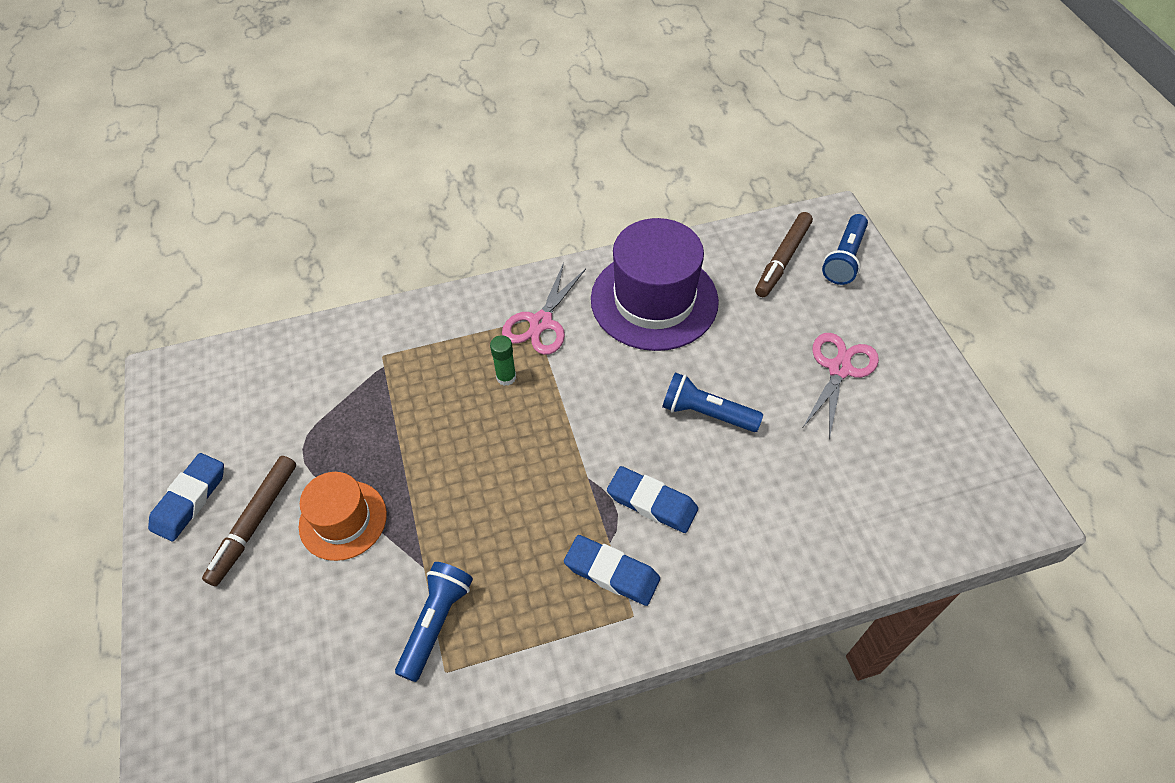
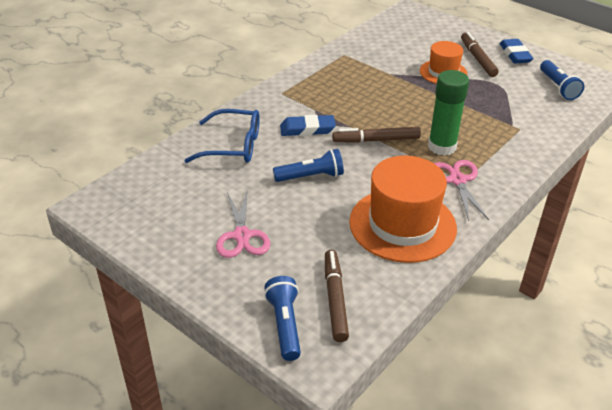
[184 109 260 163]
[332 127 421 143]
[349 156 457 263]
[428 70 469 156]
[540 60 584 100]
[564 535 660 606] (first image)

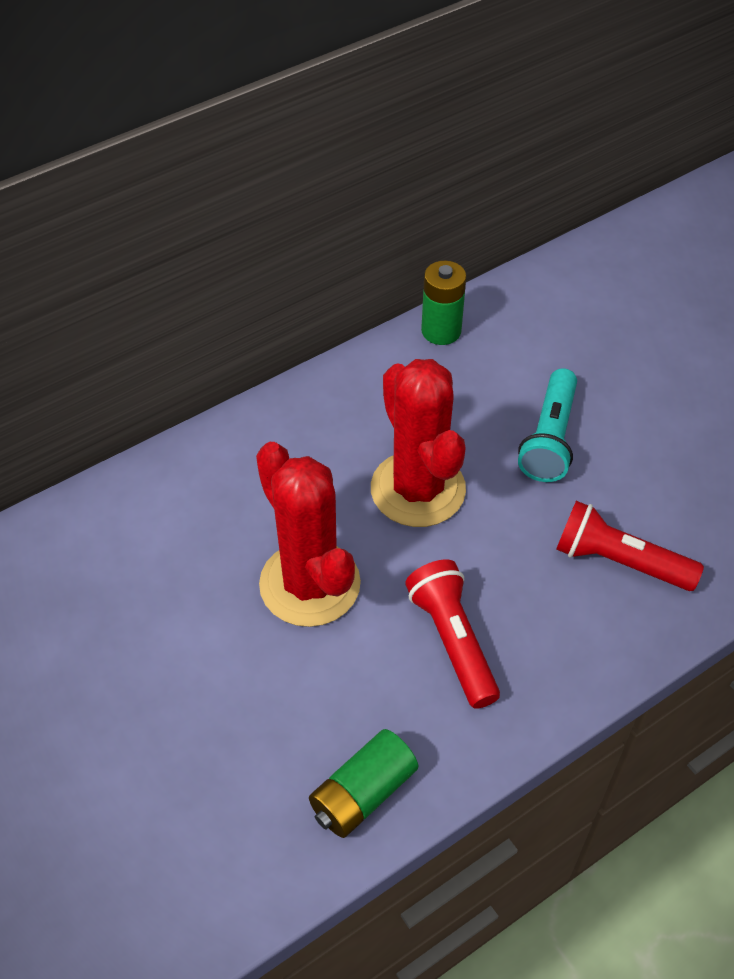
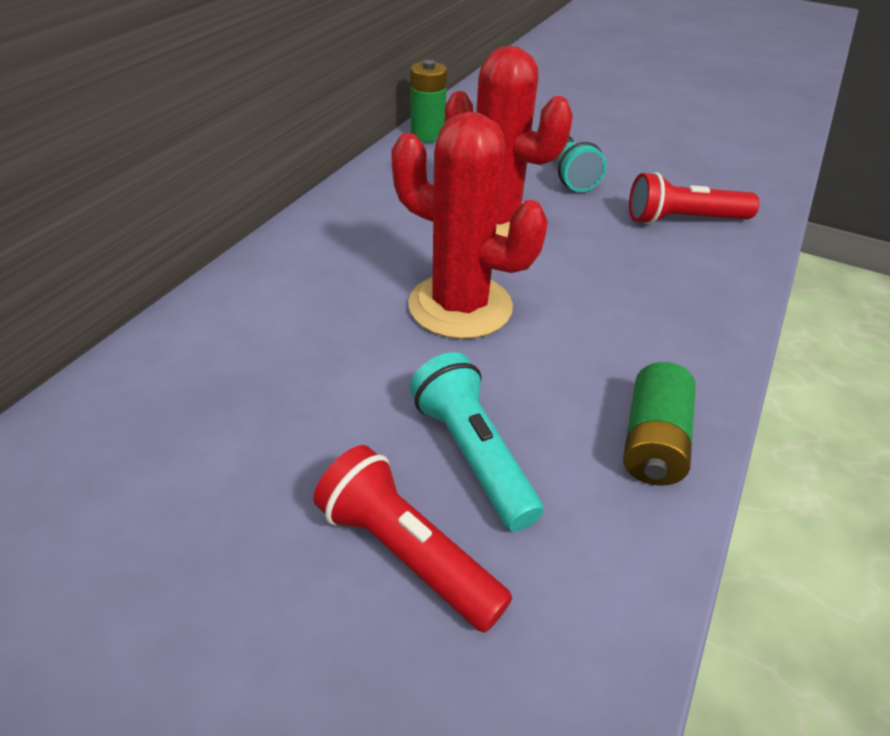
[313 445 512 633]
[410 352 544 531]

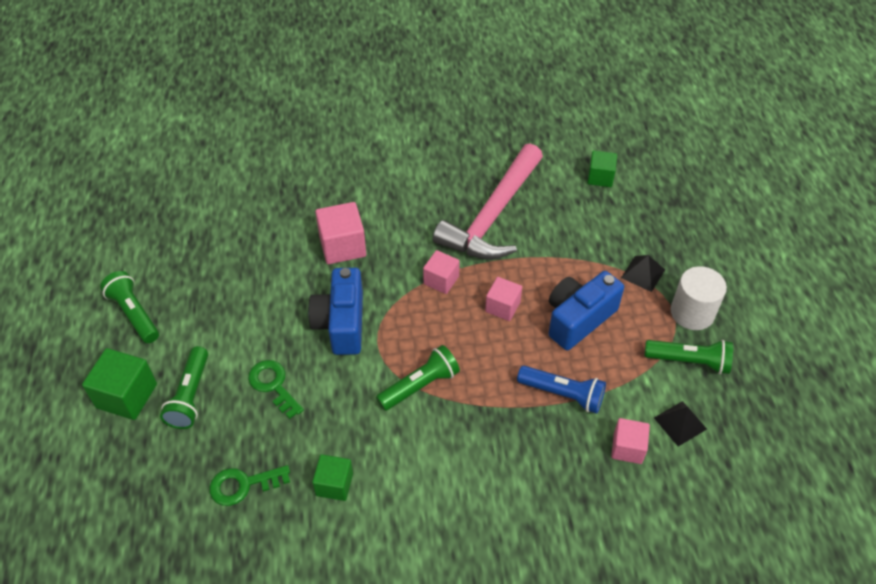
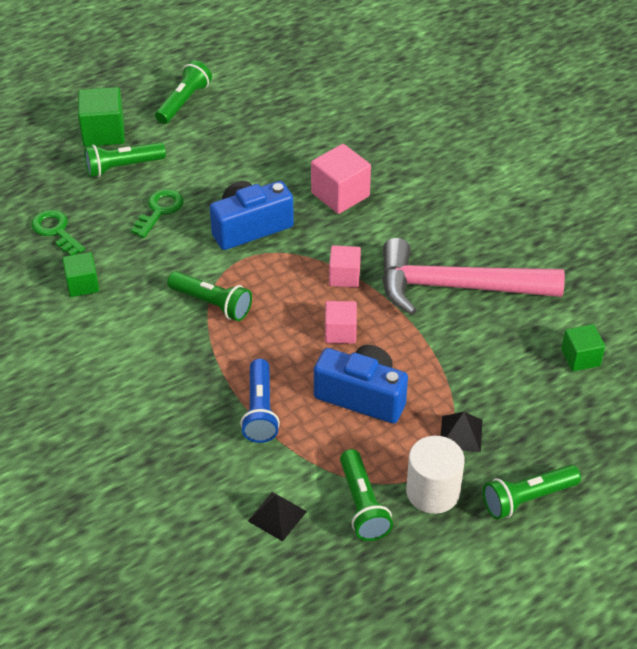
[483 465 581 520]
[611 418 650 464] (first image)

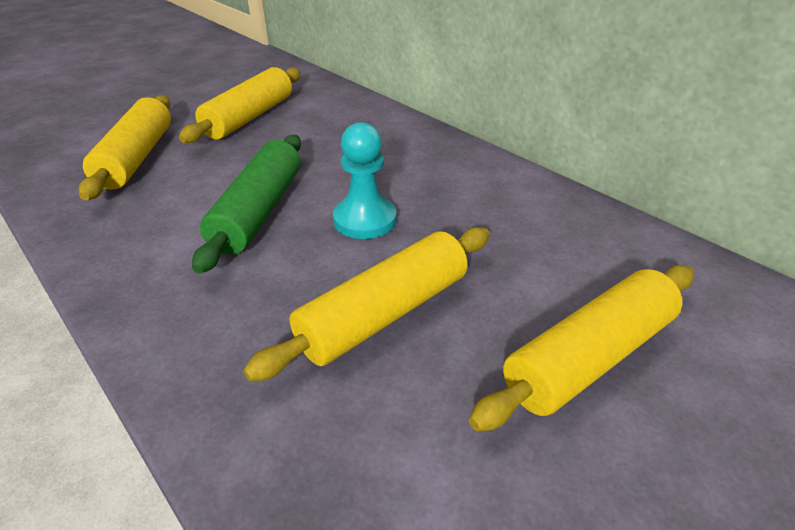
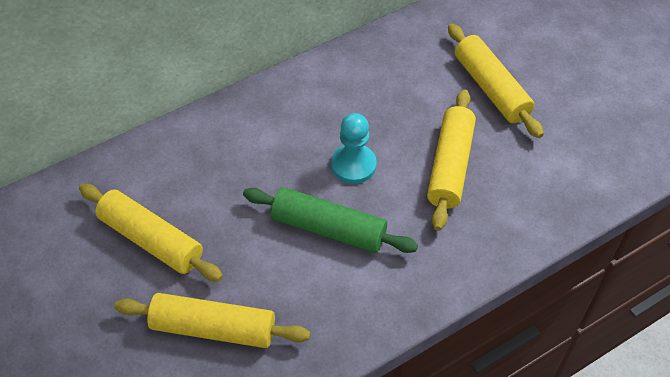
[427 89 476 231]

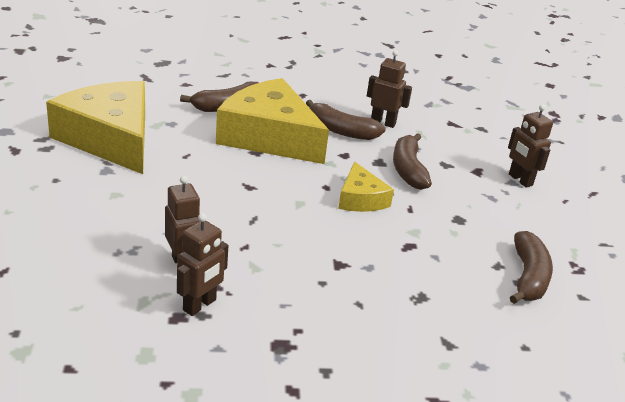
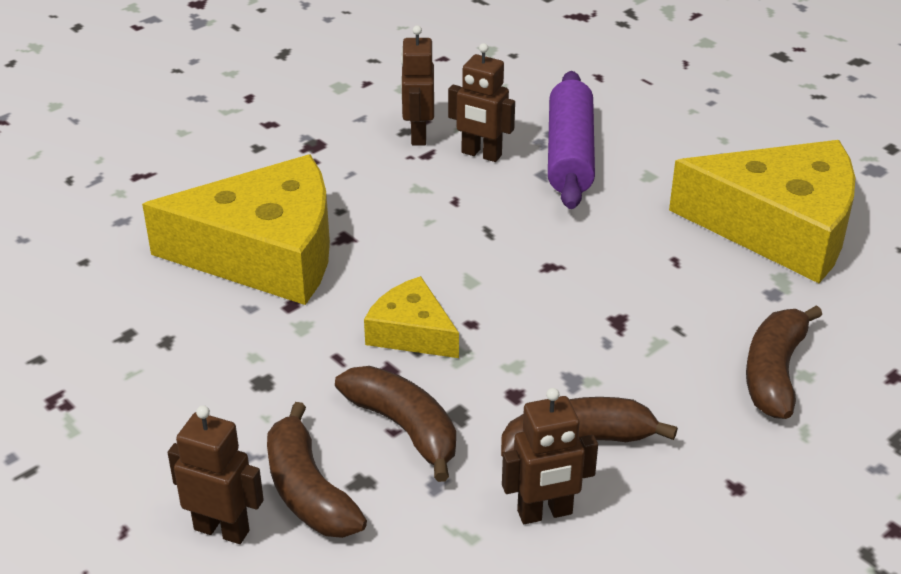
[142 154 330 305]
[267 402 367 538]
[548 71 595 209]

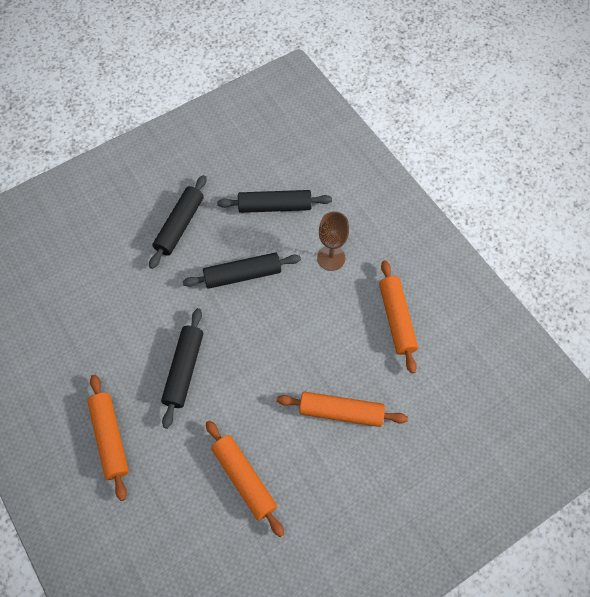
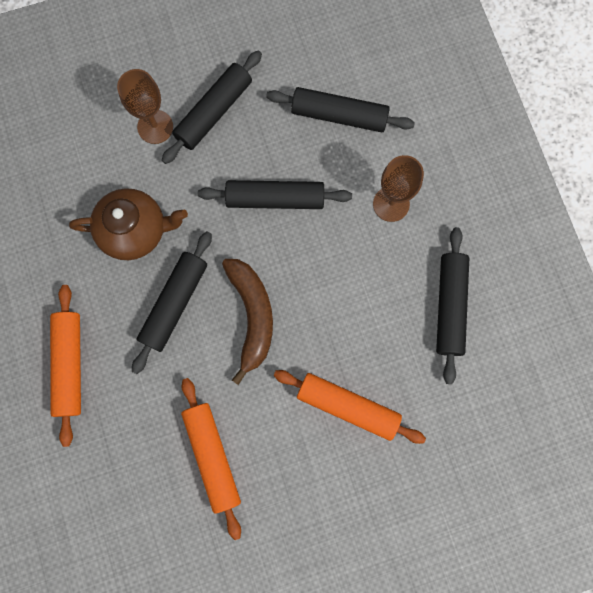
[69 188 188 260]
[117 69 173 144]
[222 259 273 385]
[436 227 469 384]

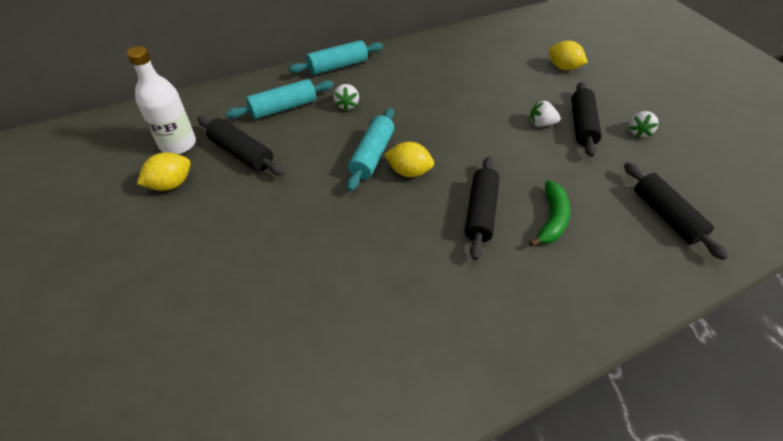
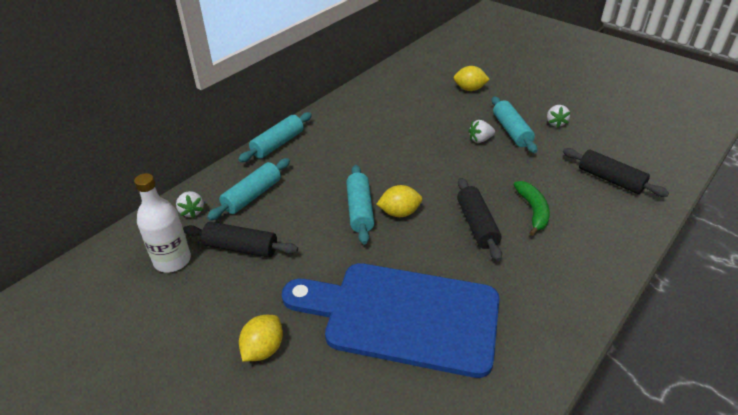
[176 191 204 218]
[239 315 283 362]
[282 263 499 378]
[492 96 537 153]

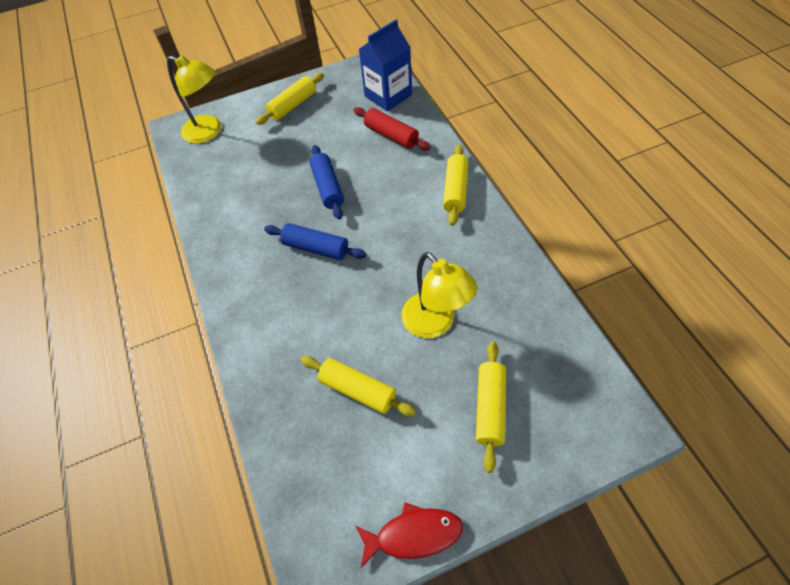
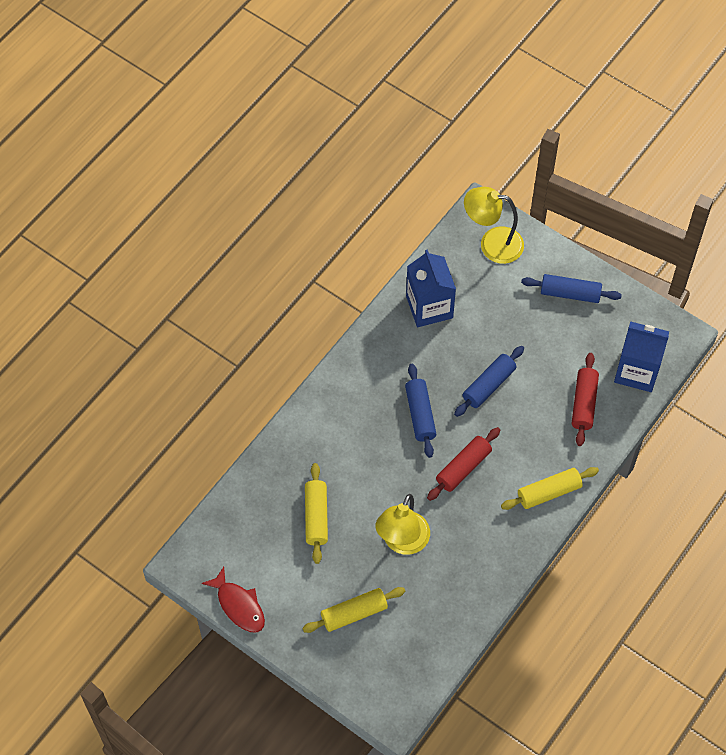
[406 250 456 327]
[427 427 500 501]
[464 187 524 264]
[521 274 622 303]

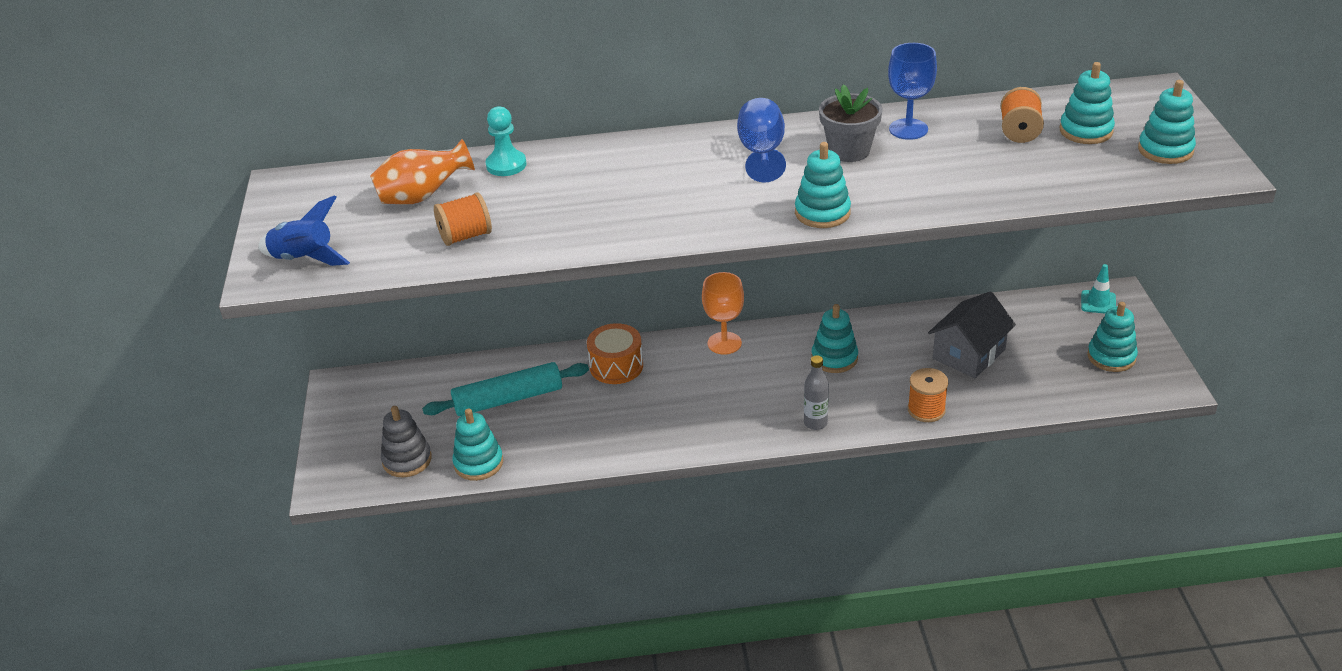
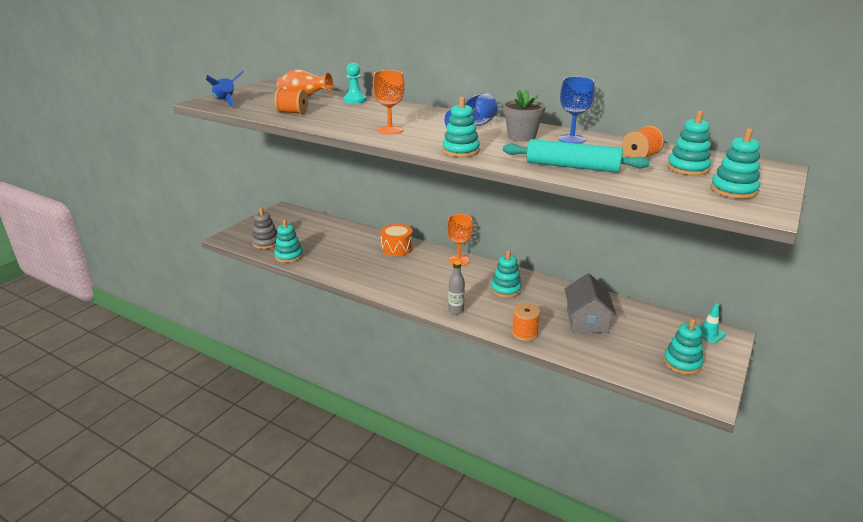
[373 70 405 135]
[503 139 650 173]
[565 273 616 333]

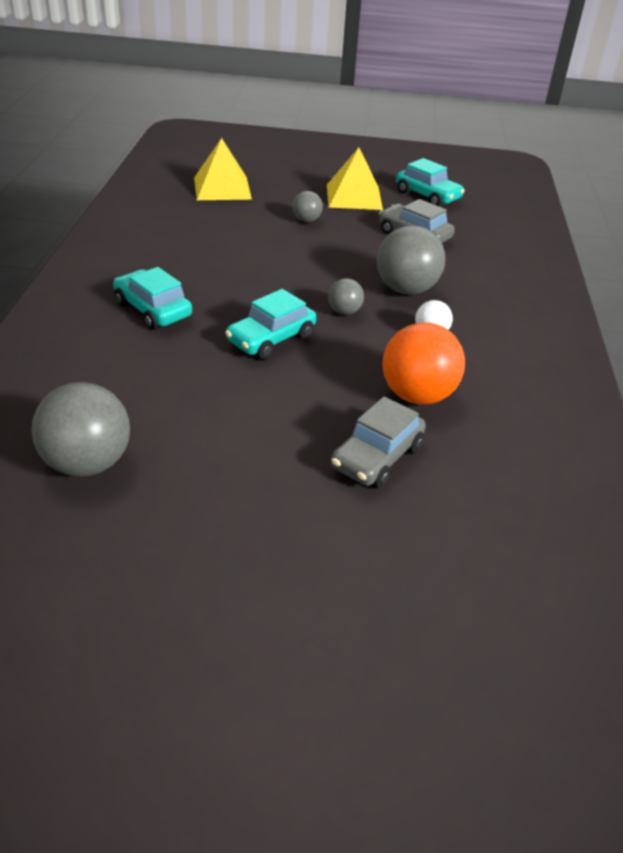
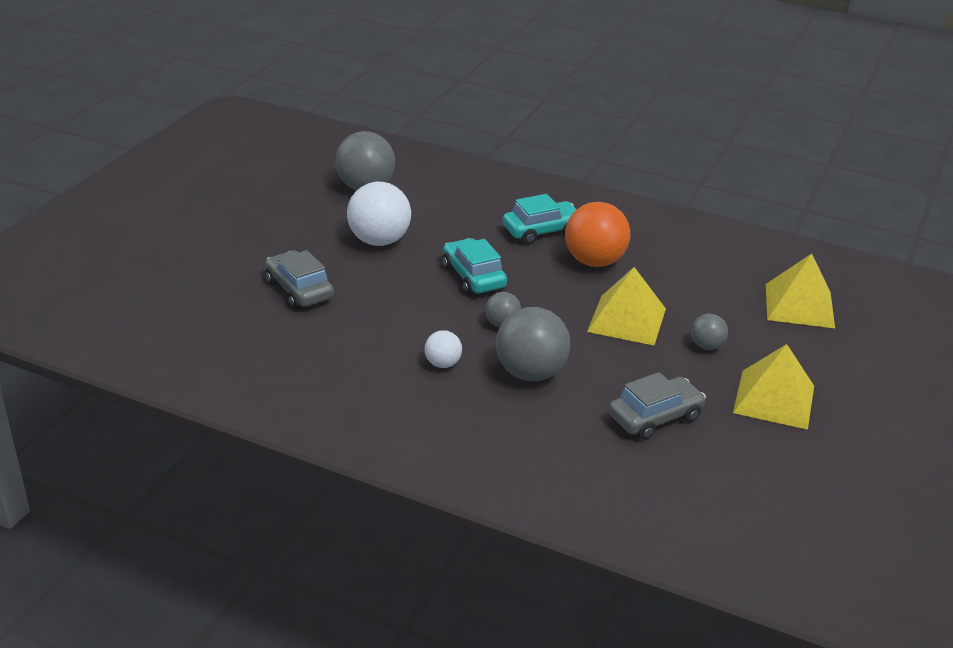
[347 182 411 246]
[565 202 630 267]
[587 267 666 345]
[396 158 465 206] (first image)

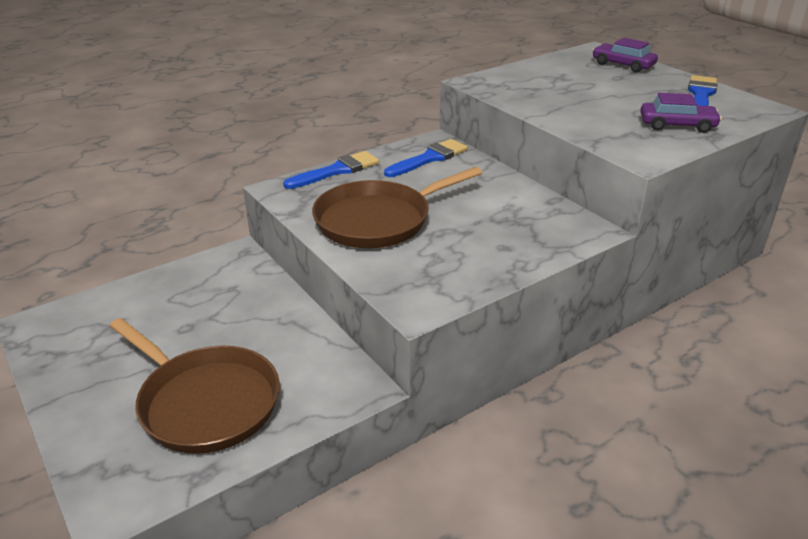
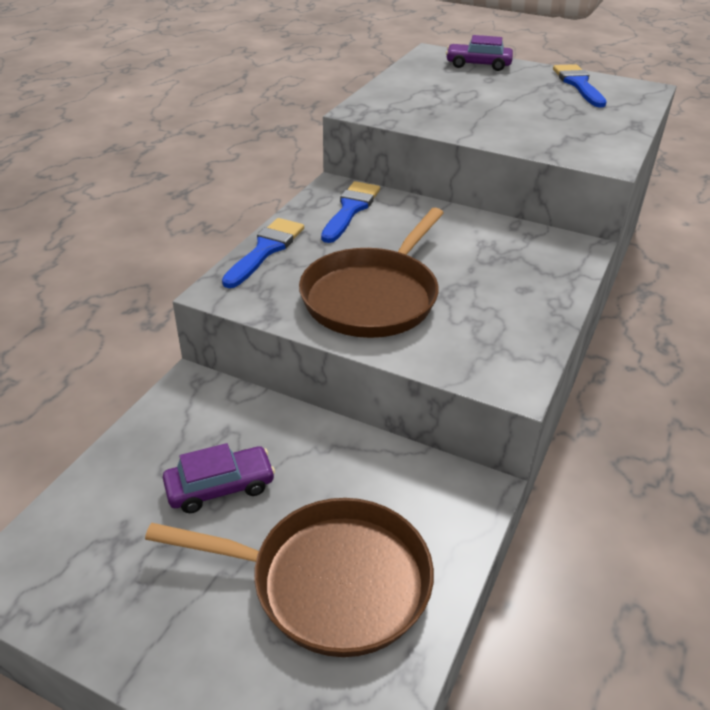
[163 443 275 513]

